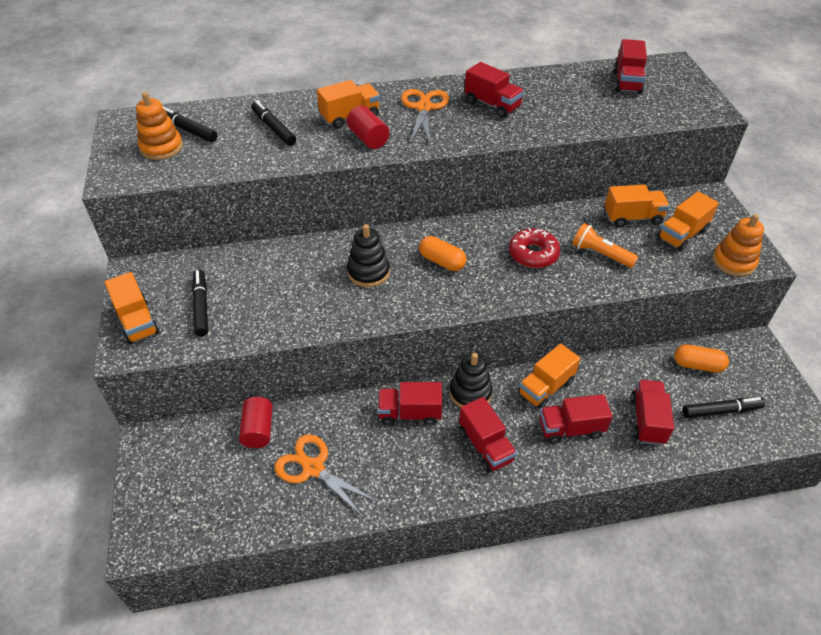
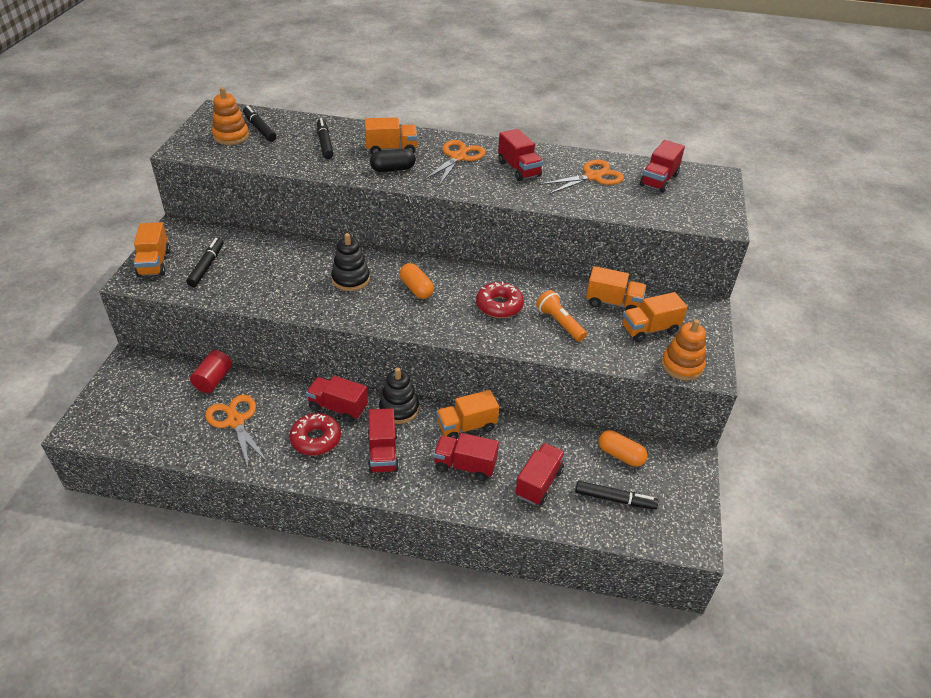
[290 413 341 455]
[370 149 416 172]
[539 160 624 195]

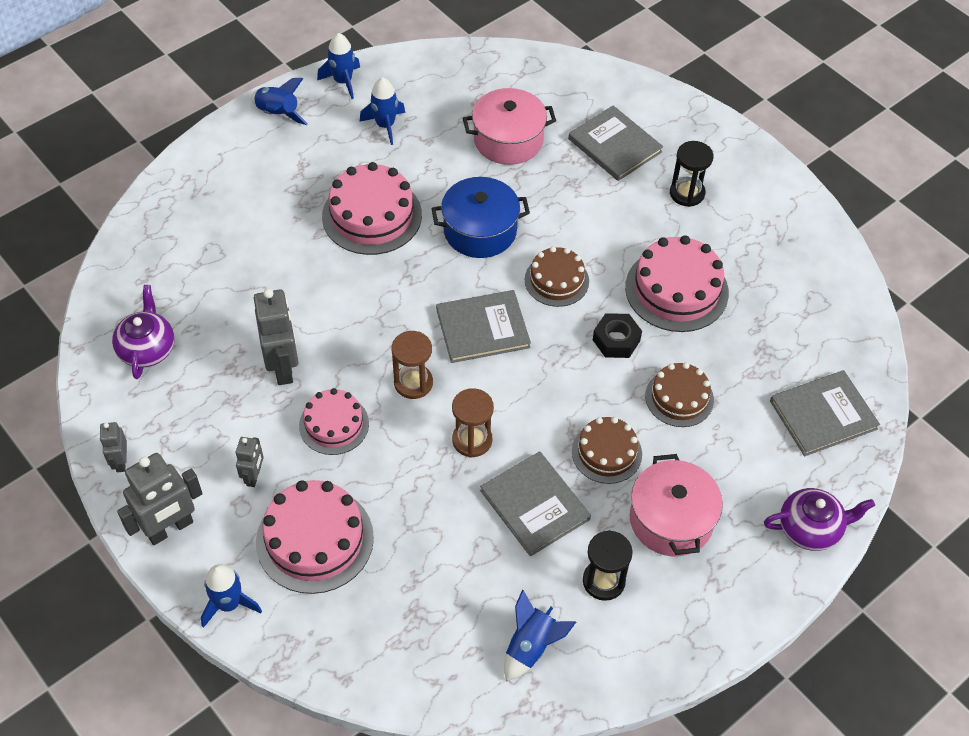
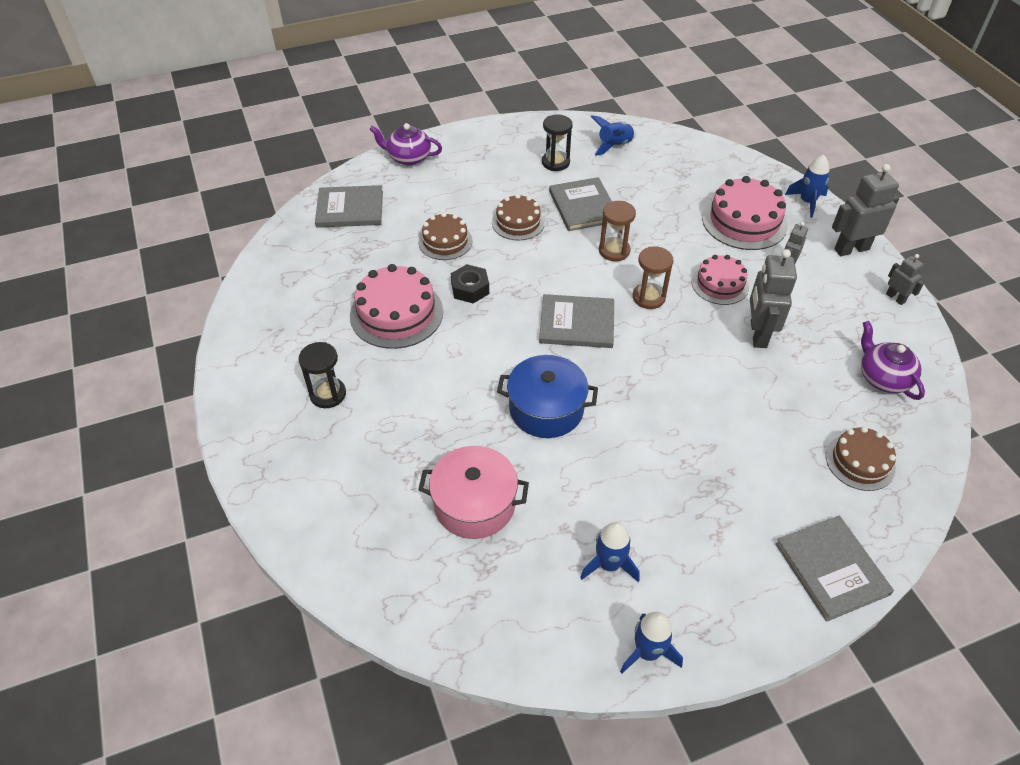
[775 516 894 622]
[826 427 896 491]
[861 321 925 400]
[886 254 924 305]
[251 78 308 125] (first image)
[322 162 422 255] (first image)
[630 454 723 556] (first image)

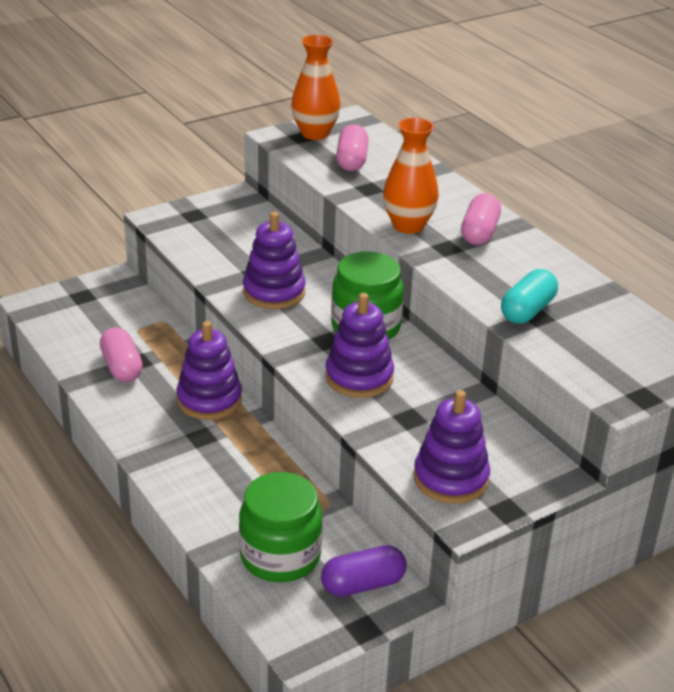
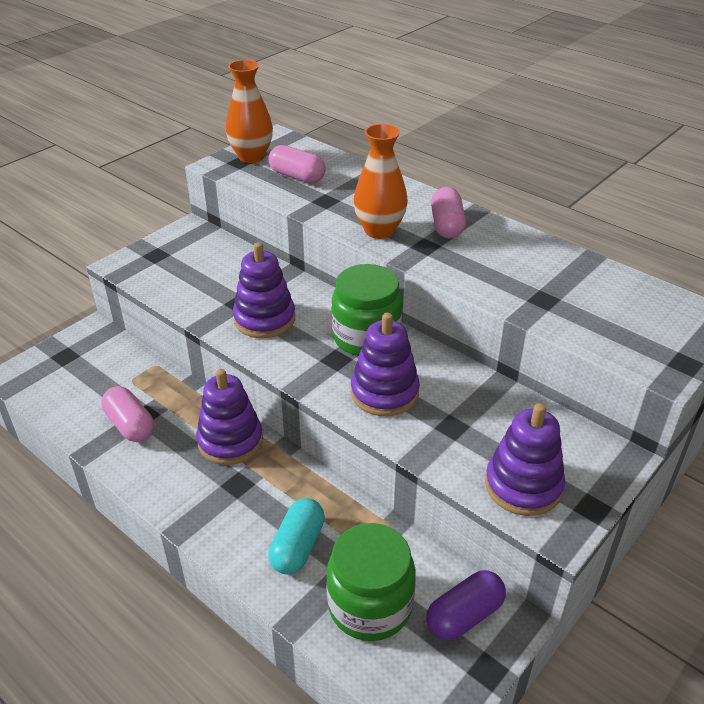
[268 145 326 183]
[268 498 325 574]

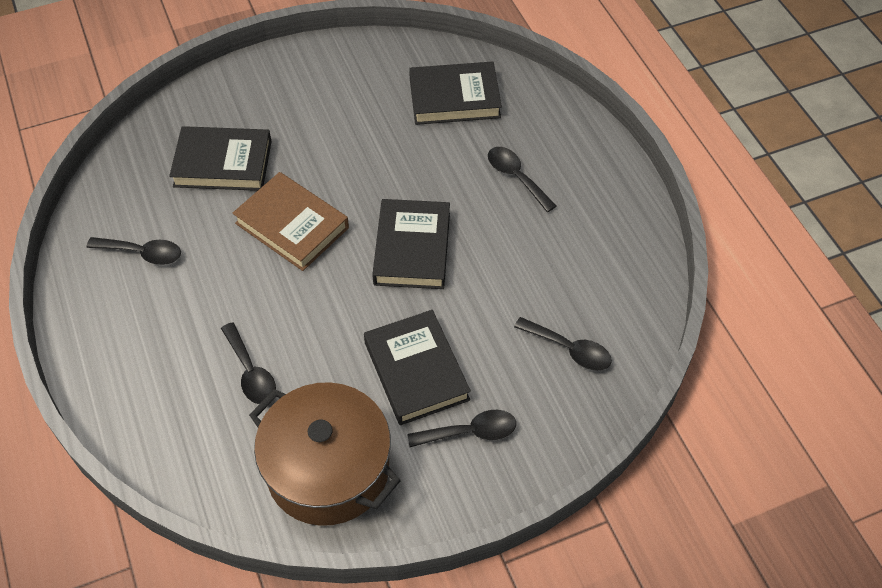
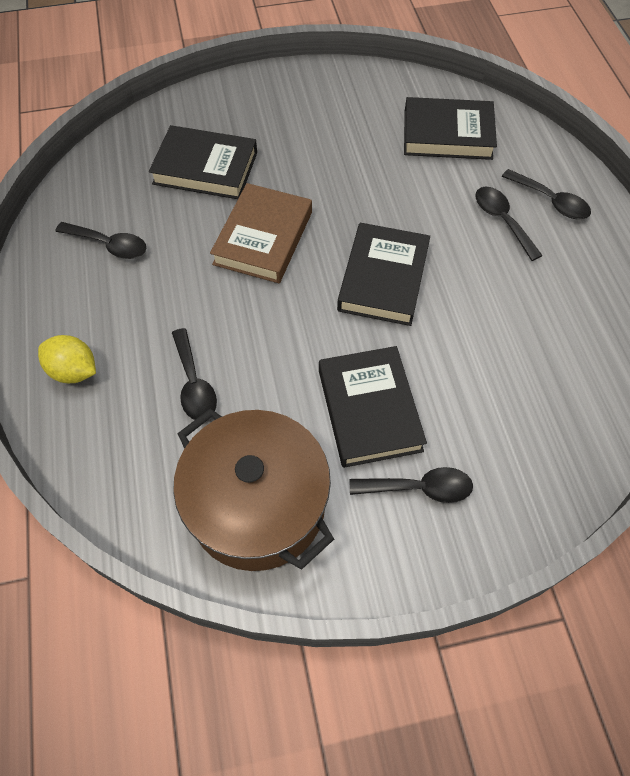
[38 335 96 383]
[210 183 312 283]
[502 169 591 219]

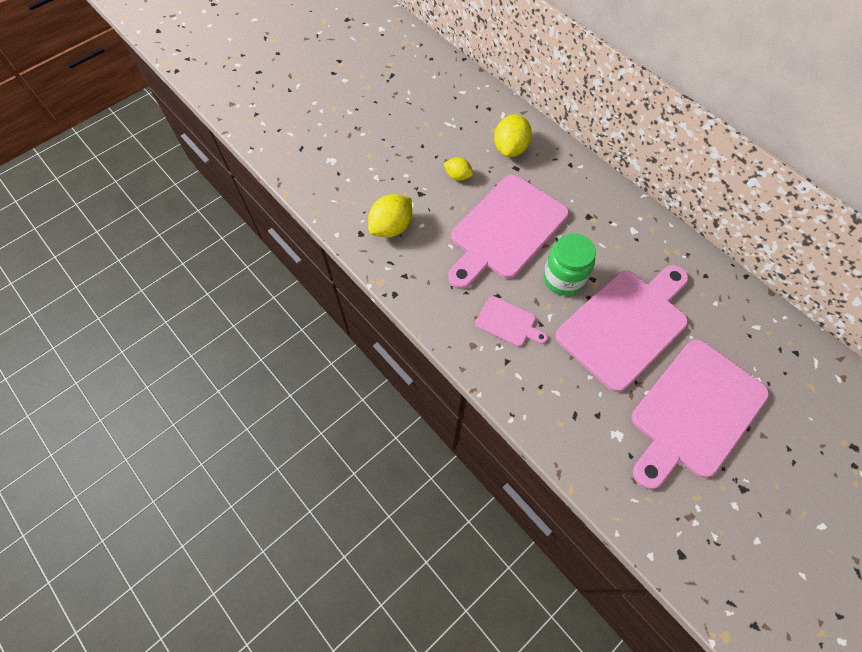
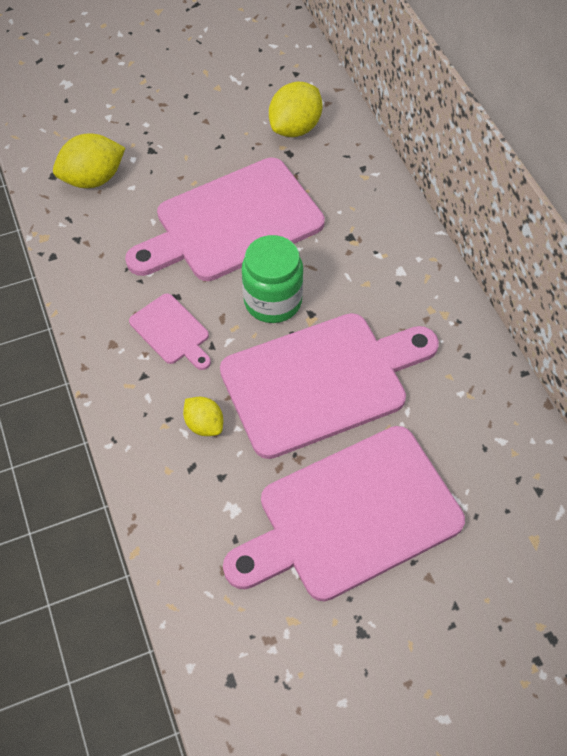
[183 397 223 436]

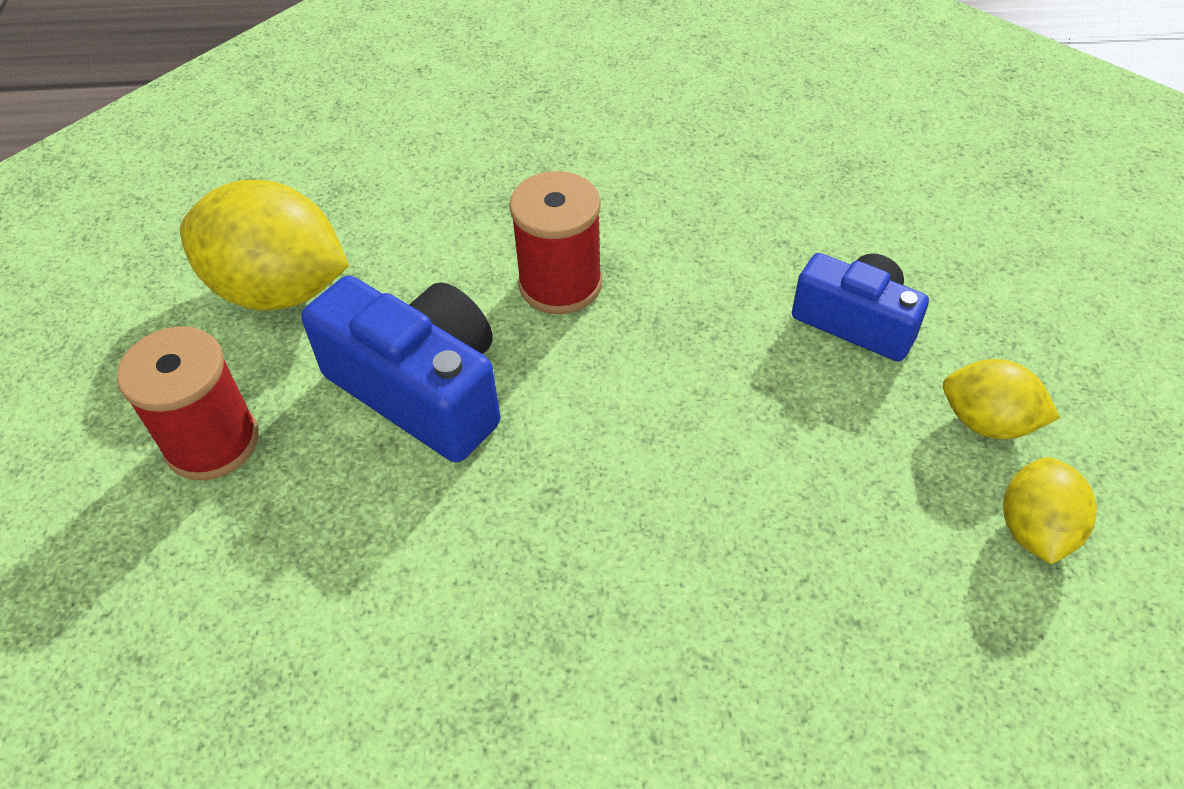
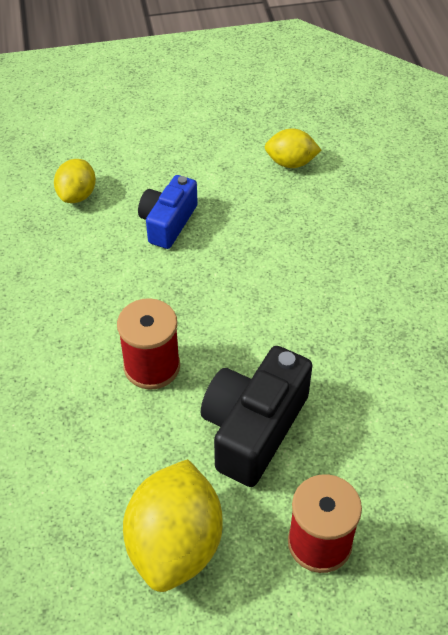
[54 159 96 203]
[201 346 313 487]

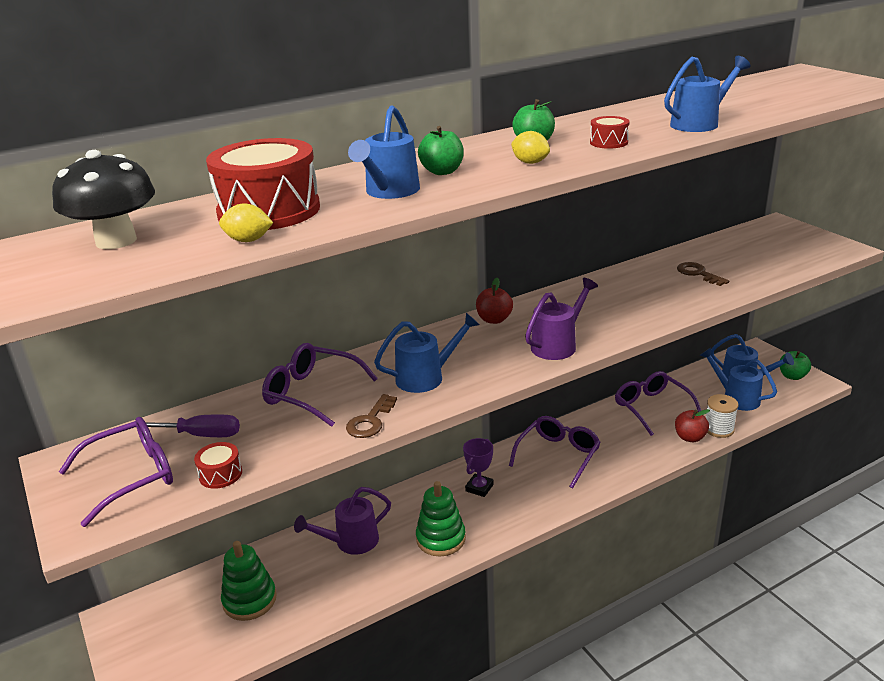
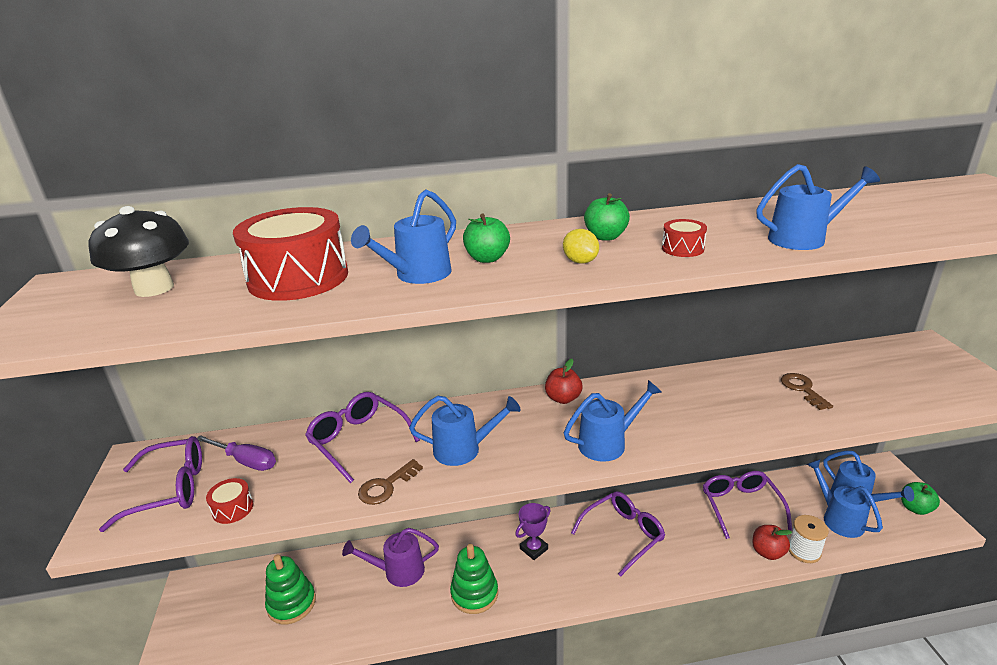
[564 380 662 462]
[219 203 273 242] (first image)

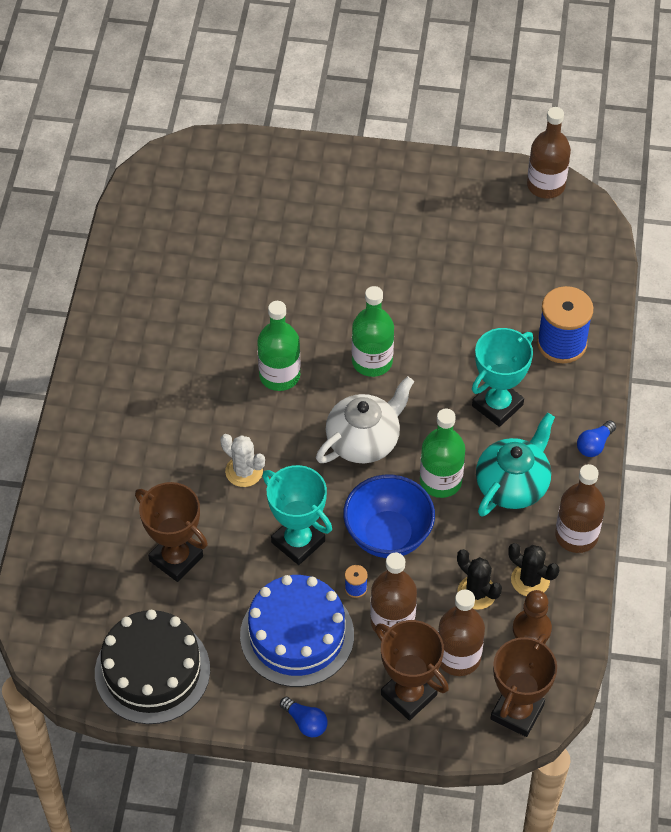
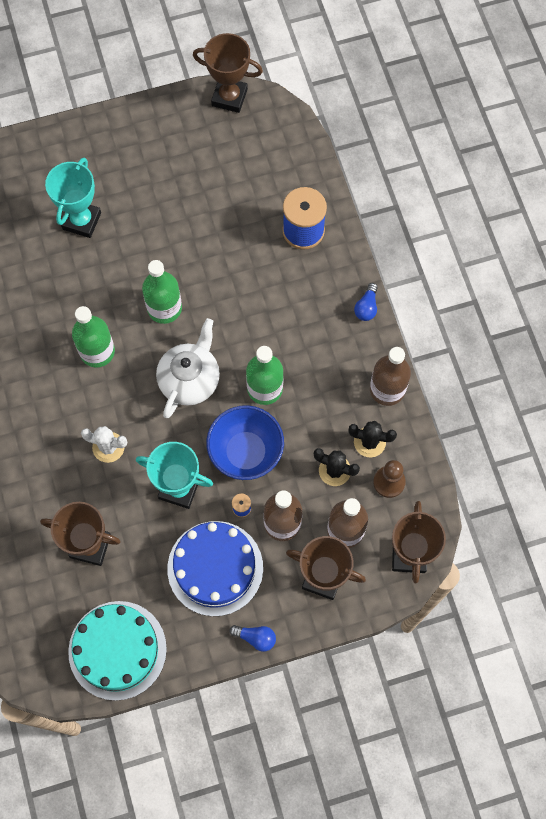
[45 158 101 238]
[68 601 167 701]
[193 33 263 113]
[476 413 555 517] (first image)

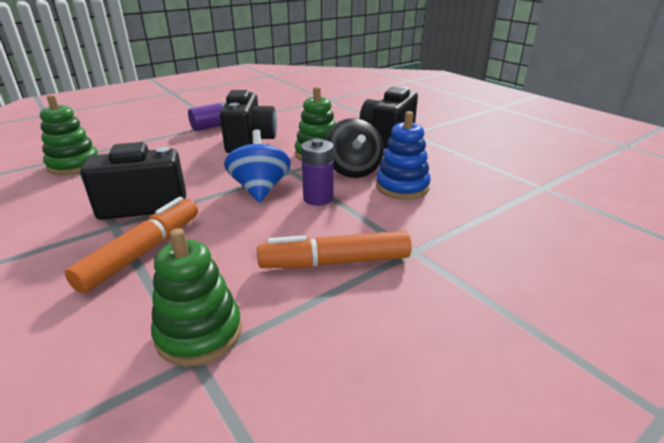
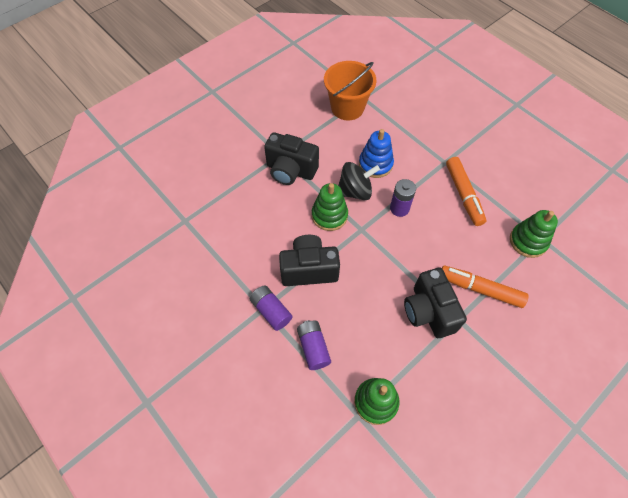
[297 320 331 370]
[324 61 376 120]
[224 129 291 203] (first image)

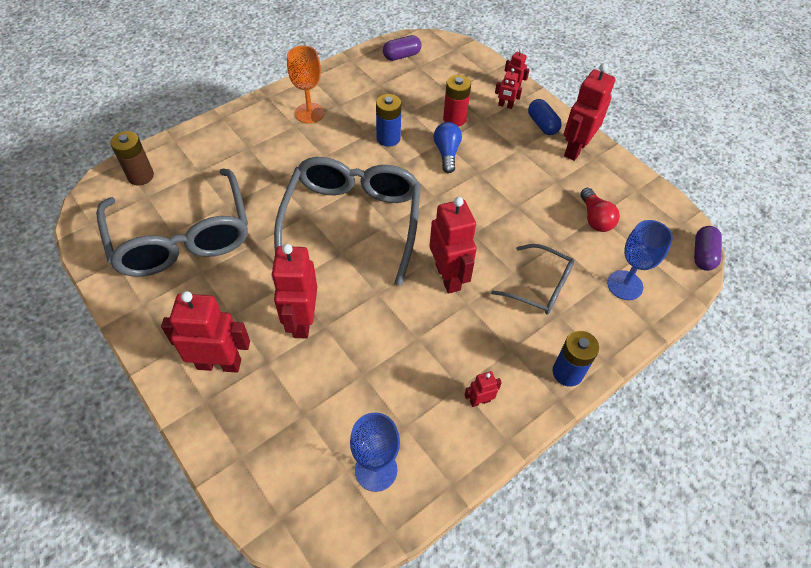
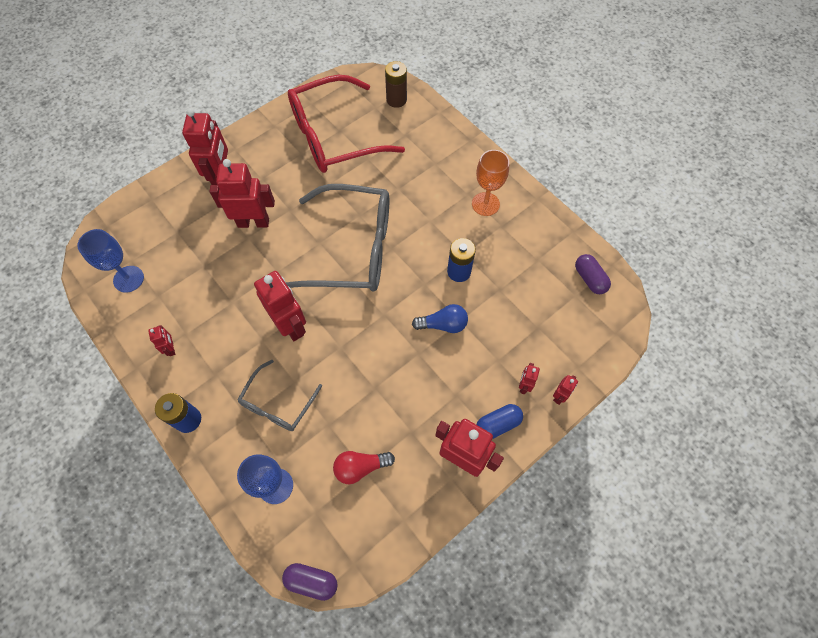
[254 271 306 341]
[288 75 405 173]
[443 75 471 127] (first image)

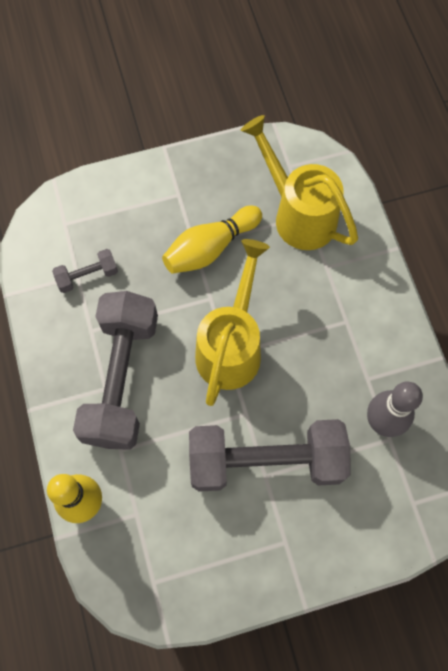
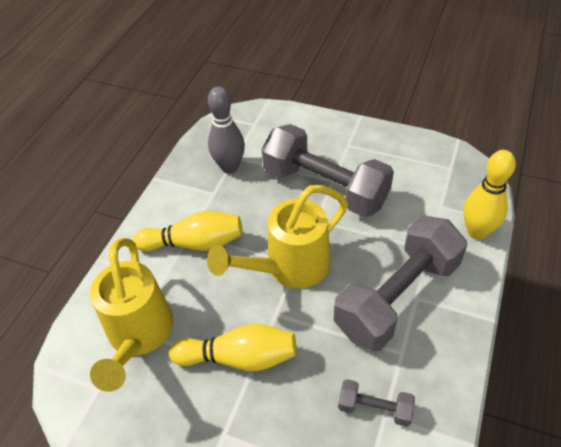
[133 211 242 251]

